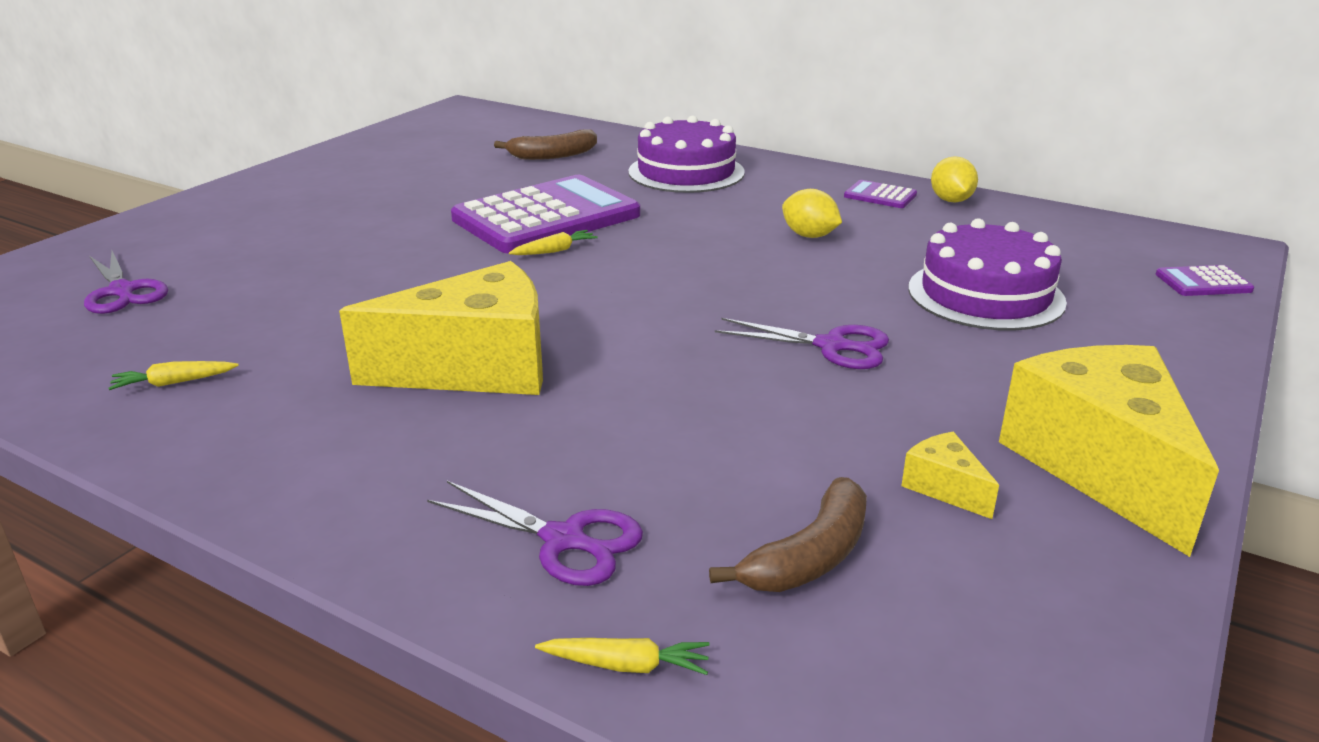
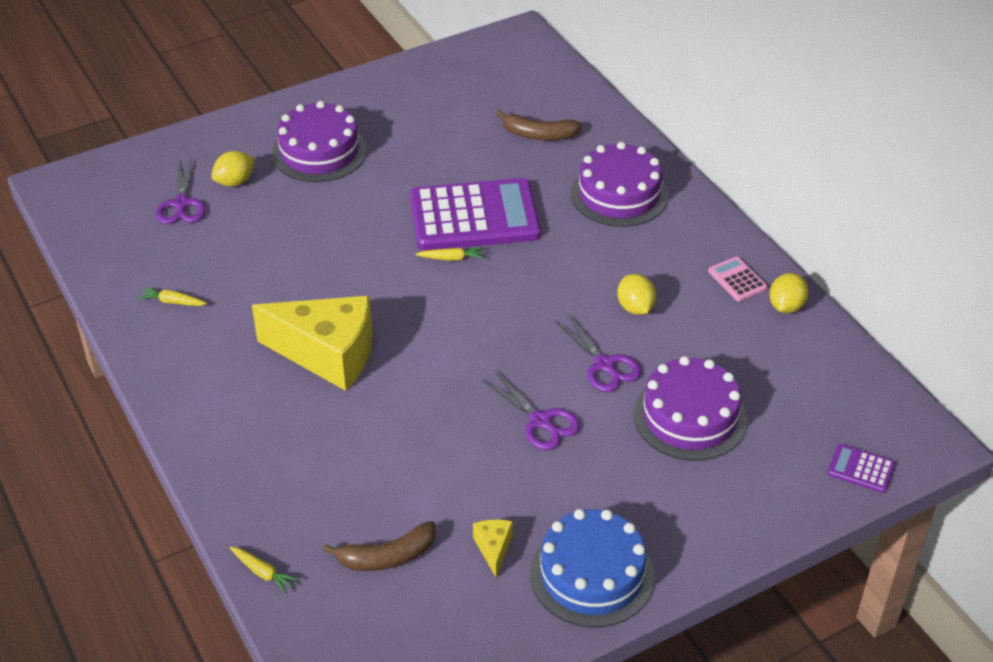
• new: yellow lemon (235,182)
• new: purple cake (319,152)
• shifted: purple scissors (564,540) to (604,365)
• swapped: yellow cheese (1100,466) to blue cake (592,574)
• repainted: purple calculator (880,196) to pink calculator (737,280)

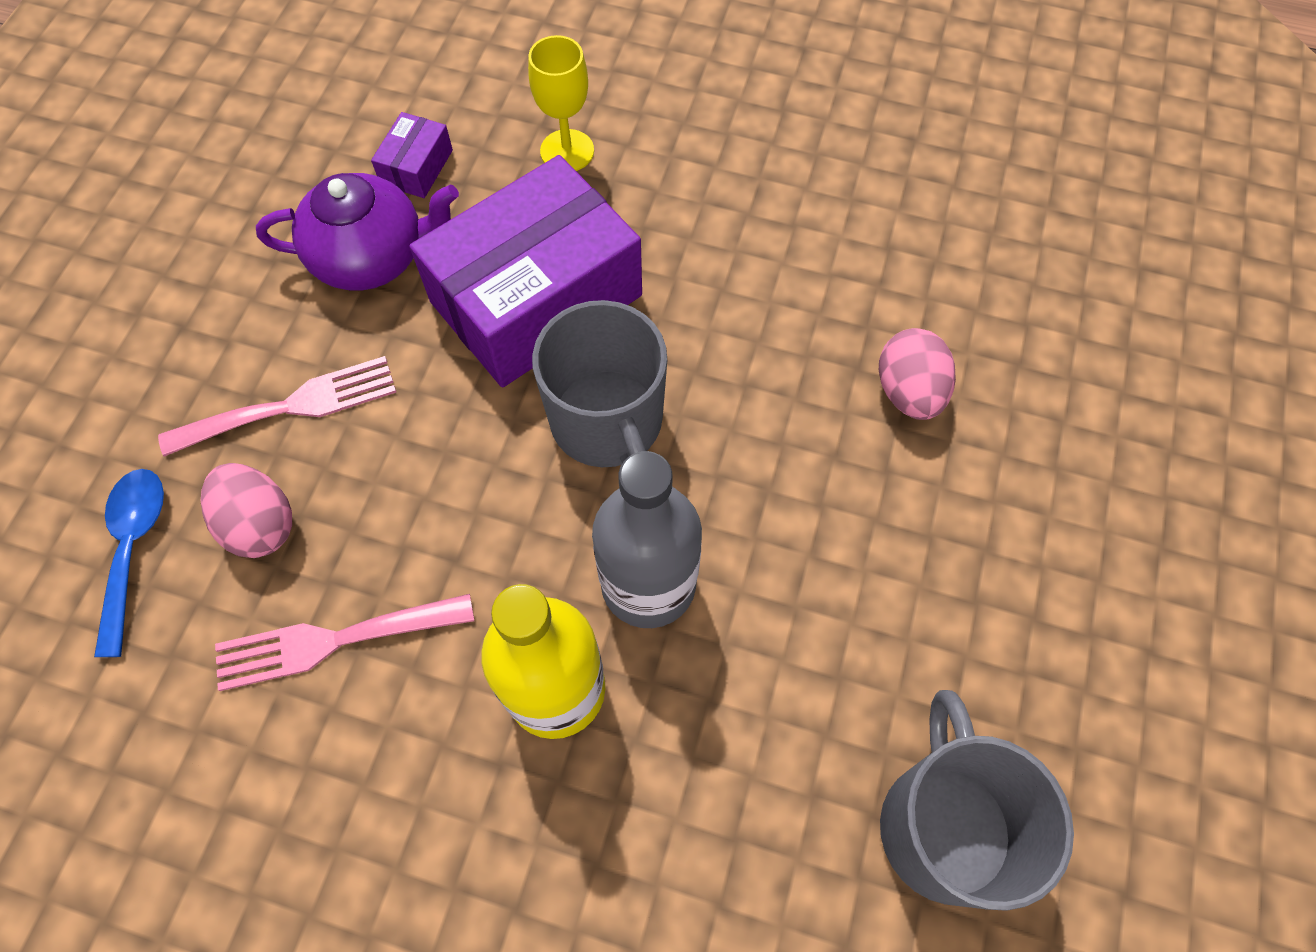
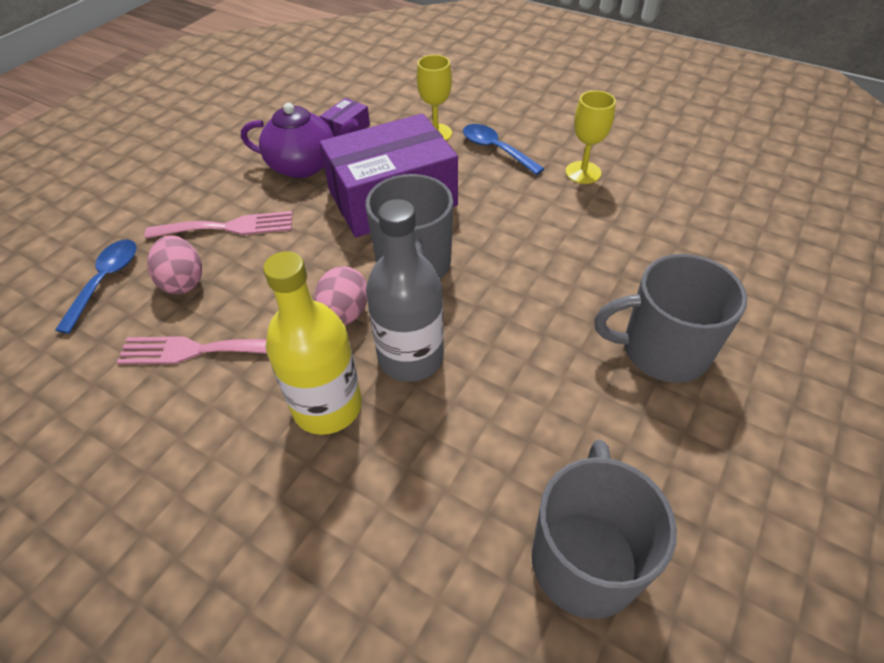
• new: blue spoon (496,150)
• new: yellow goblet (583,172)
• new: grey mug (662,350)
• shifted: pink egg (908,392) to (344,314)

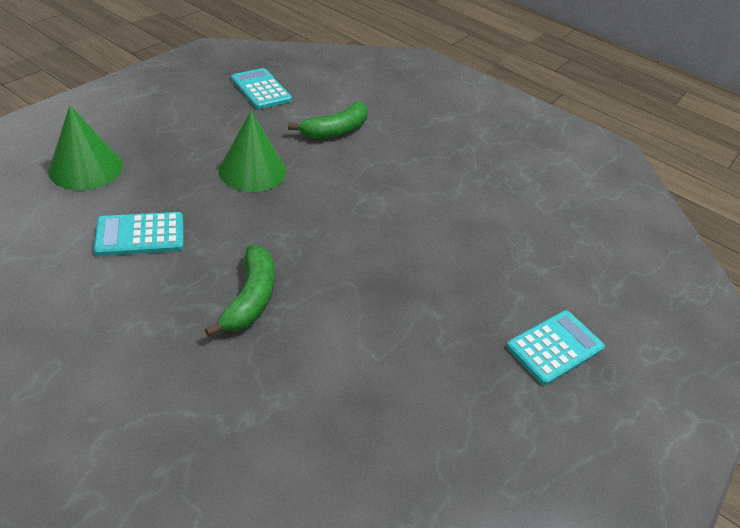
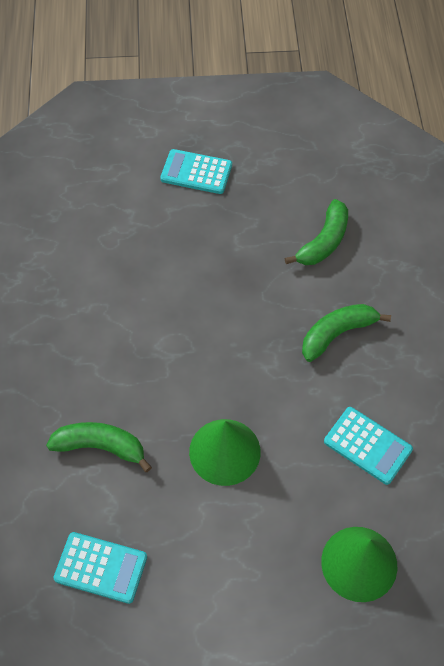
• new: green banana (323,242)
• rotated: turquoise calculator (261,89) = (101,568) 90 degrees counterclockwise

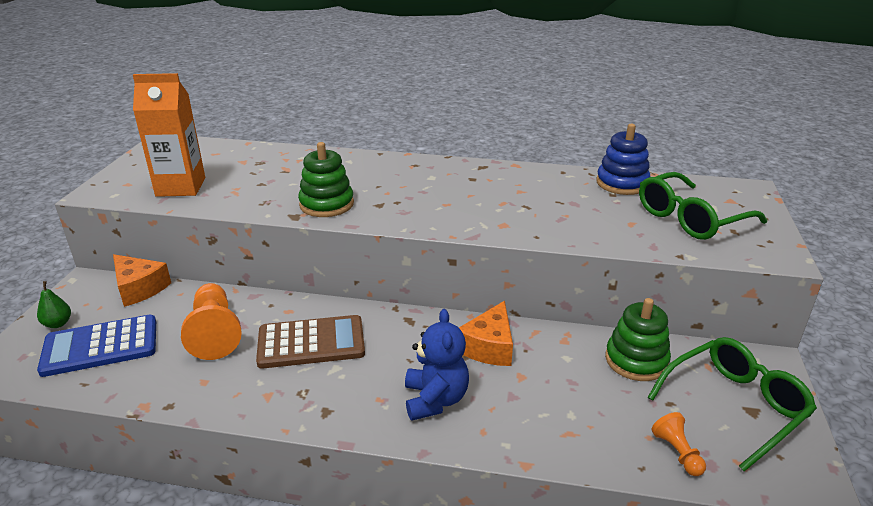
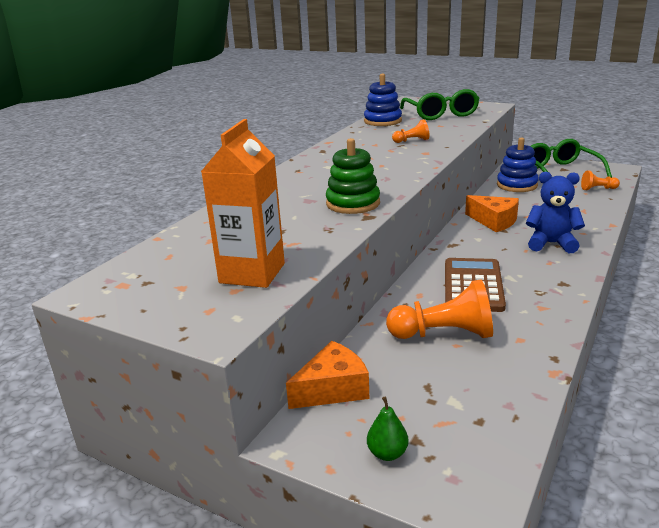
• gone: blue calculator (100,346)
• new: orange pawn (412,141)
• repainted: green stacking toy (636,360) to blue stacking toy (517,185)

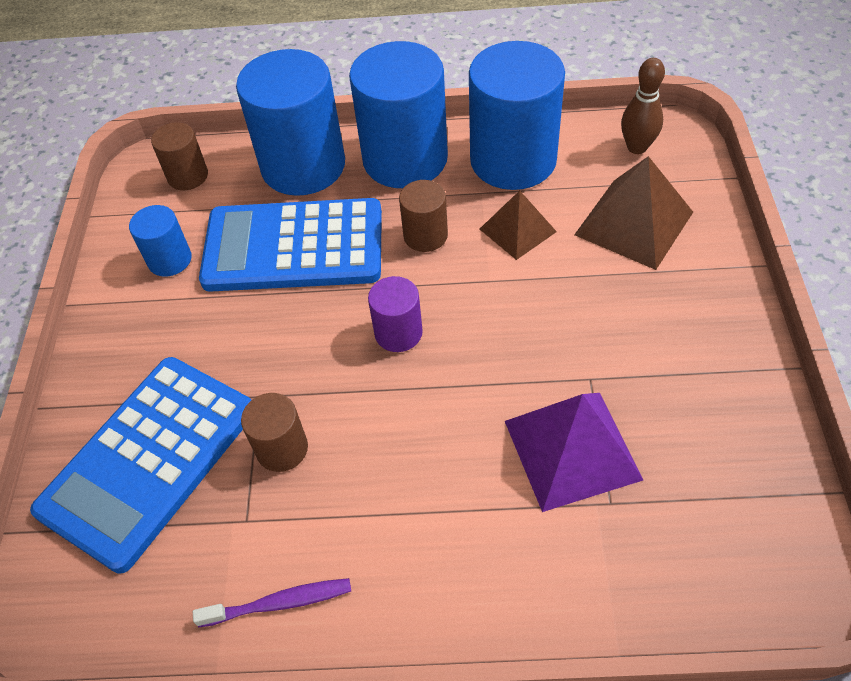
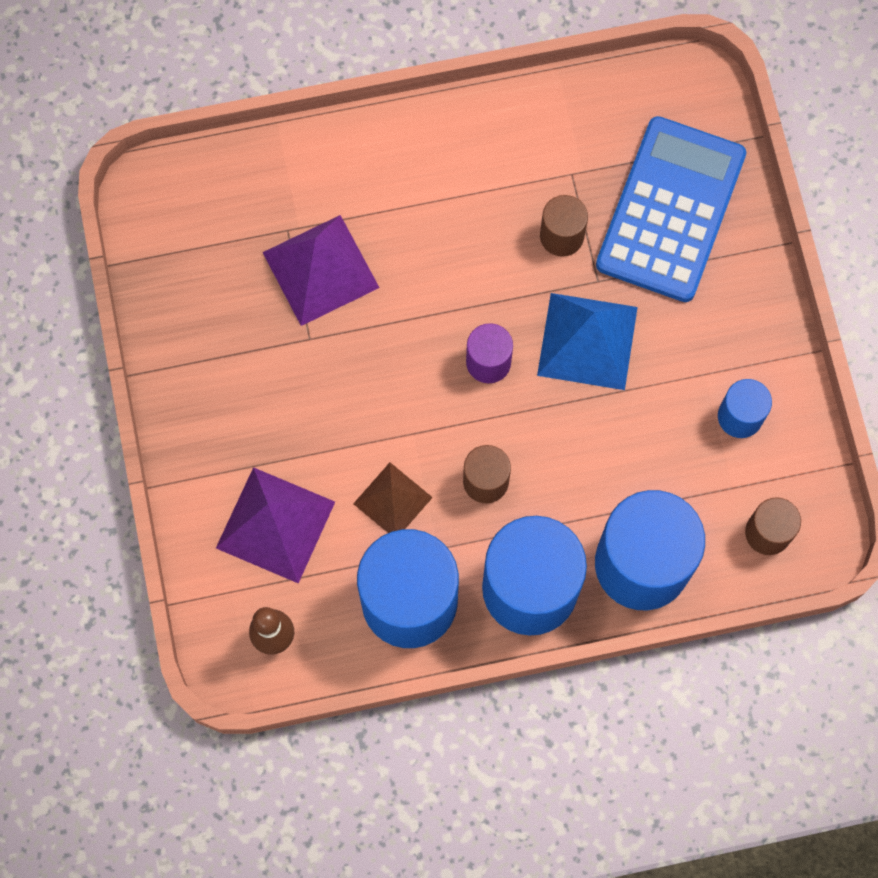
• gone: purple toothbrush (279,603)
• gone: blue calculator (294,246)
• new: blue pyramid (587,341)
• repainted: brown pyramid (634,223) to purple pyramid (275,524)

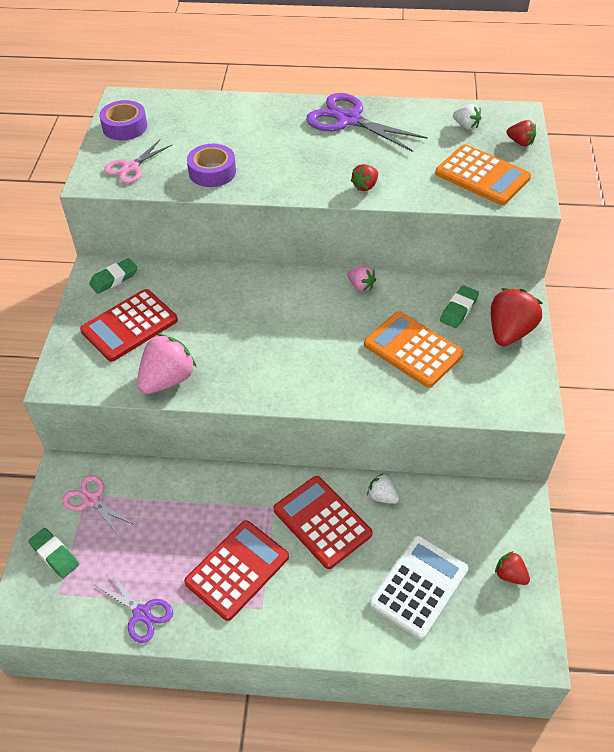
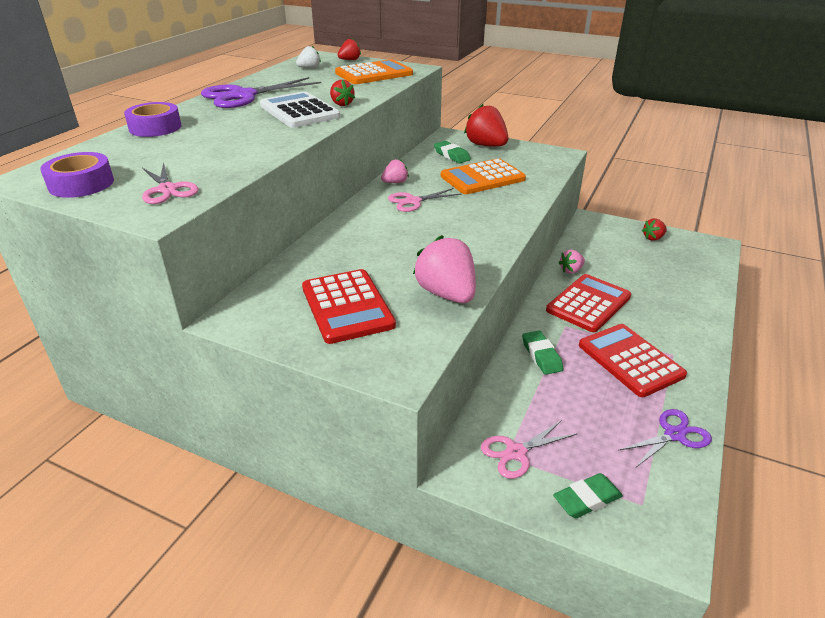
• new: pink scissors (413,201)
• shifted: green eraser (114,279) to (541,356)
• shifted: purple tape (212,172) to (155,127)
• shifted: white calculator (419,586) to (299,111)
• repainted: white strawberry (382,496) to pink strawberry (571,270)
• rotated: red calculator (322,522) = (588,303) 150 degrees clockwise

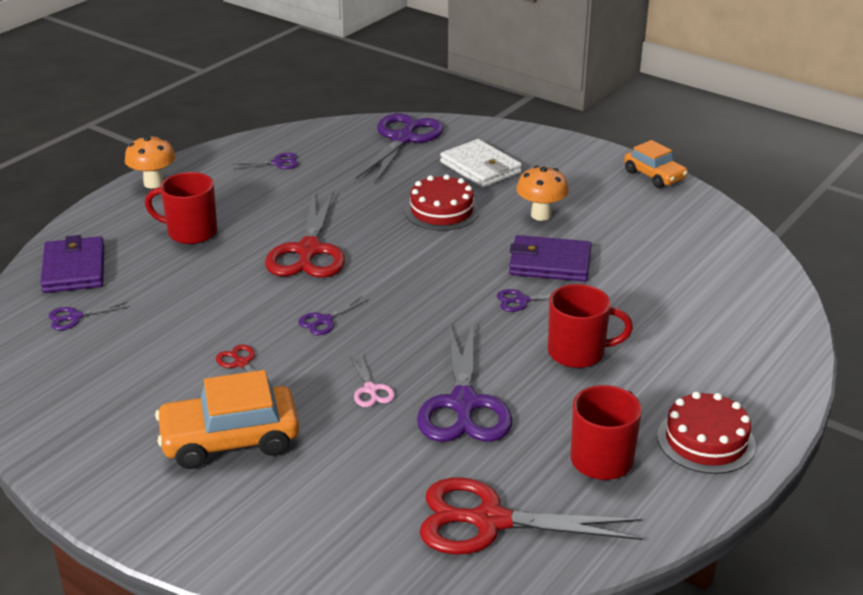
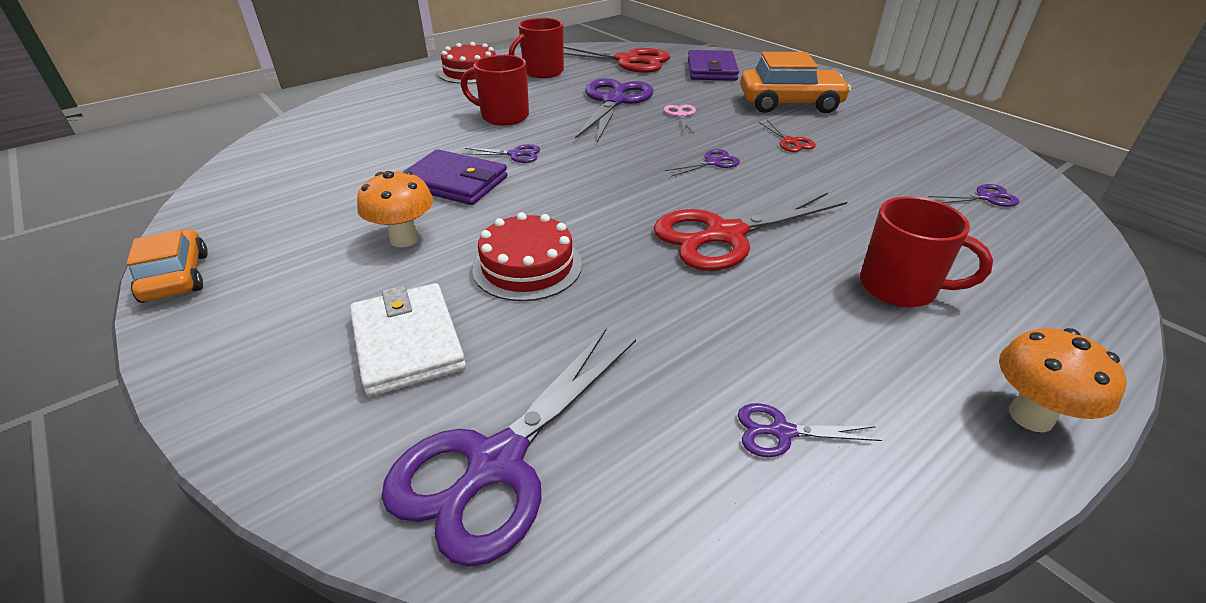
• shifted: purple wallet (74,269) to (711,70)
• rotated: red scissors (308,251) = (725,235) 135 degrees counterclockwise

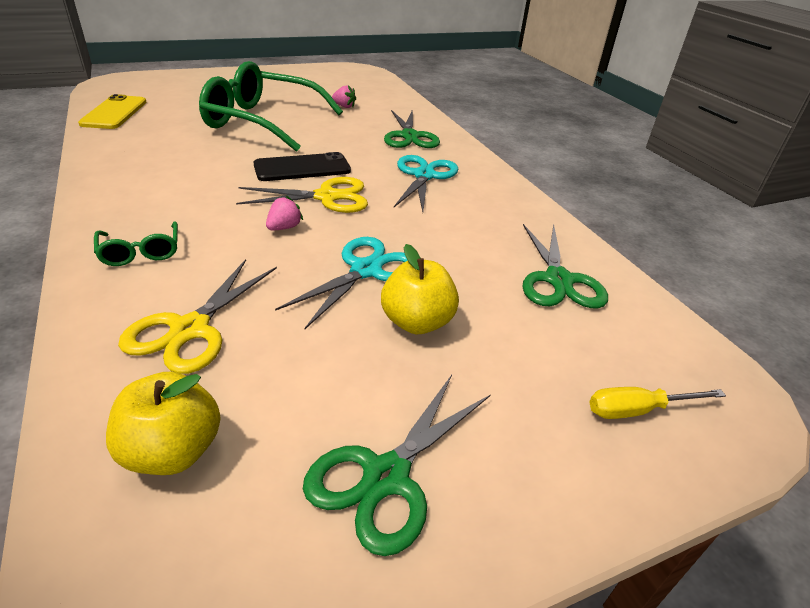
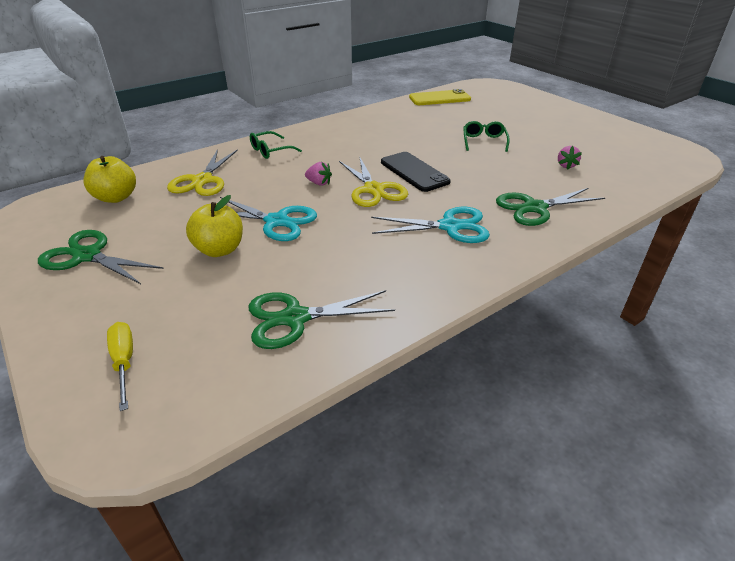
• rotated: yellow scissors (190,329) = (202,180) 90 degrees counterclockwise
• scaled: green glasses (263,122) = (484,141) x0.42

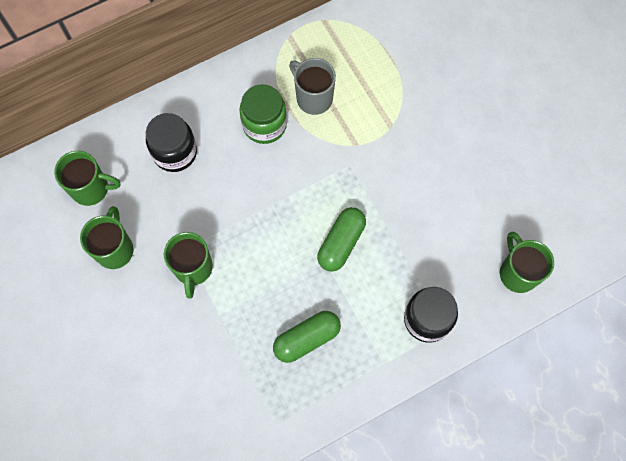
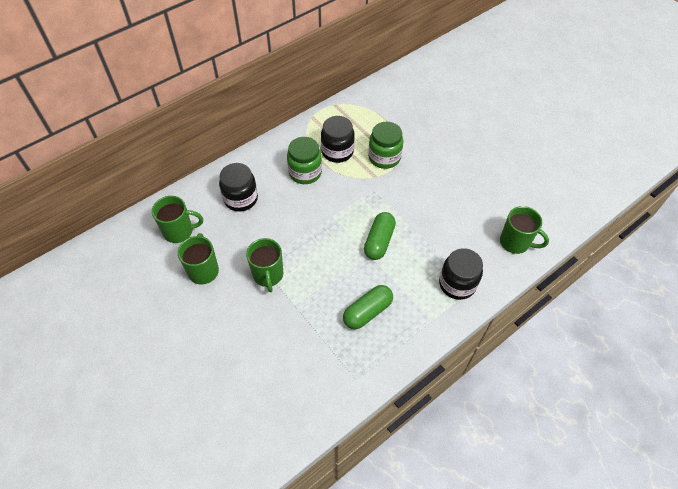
• new: green jar (384,157)
• swapped: grey mug (313,98) to black jar (337,151)
• rotated: green mug (517,272) = (515,242) 150 degrees clockwise

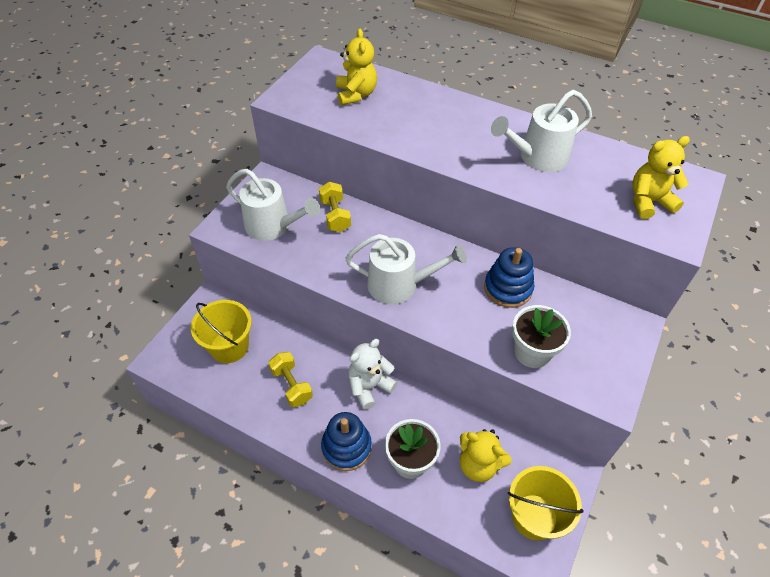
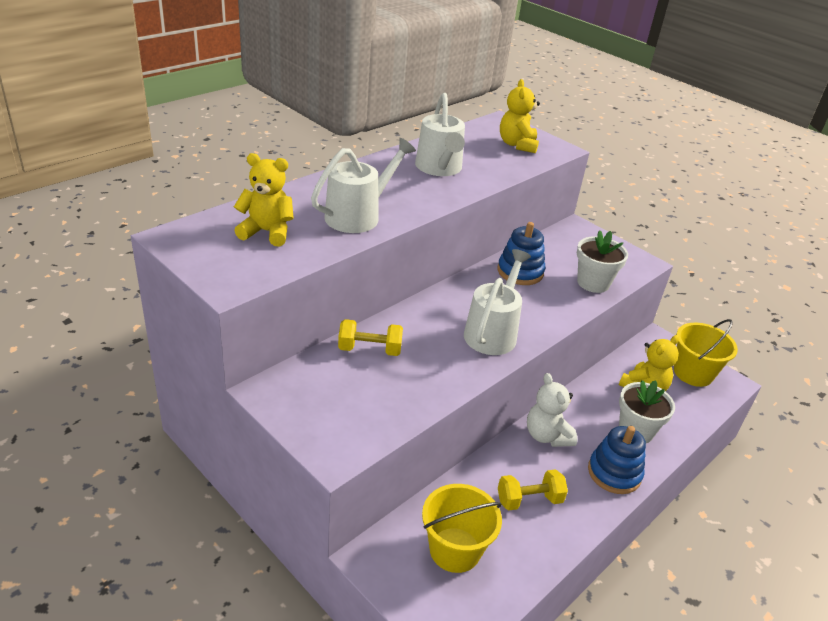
• shifted: white watering can (273,226) to (358,215)

